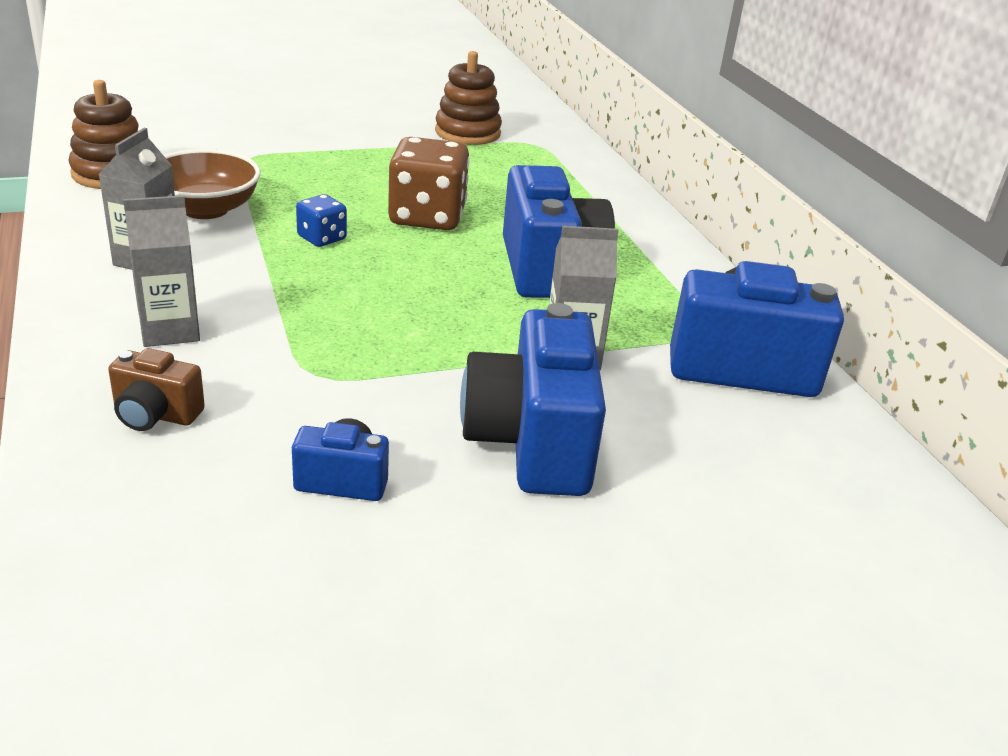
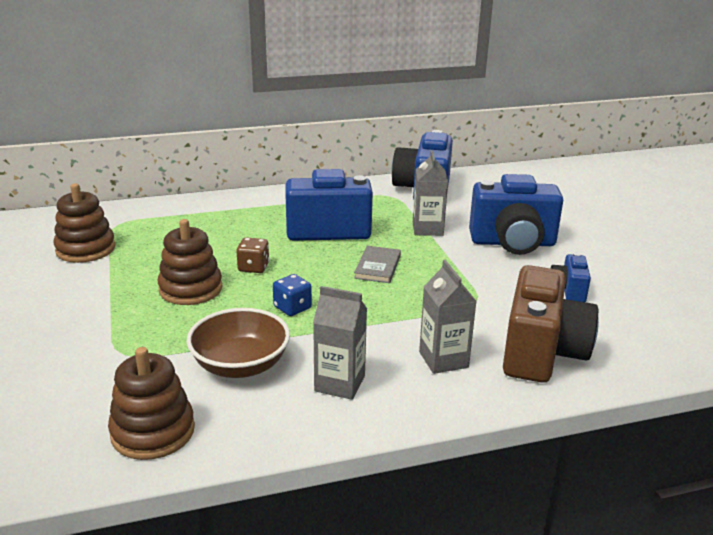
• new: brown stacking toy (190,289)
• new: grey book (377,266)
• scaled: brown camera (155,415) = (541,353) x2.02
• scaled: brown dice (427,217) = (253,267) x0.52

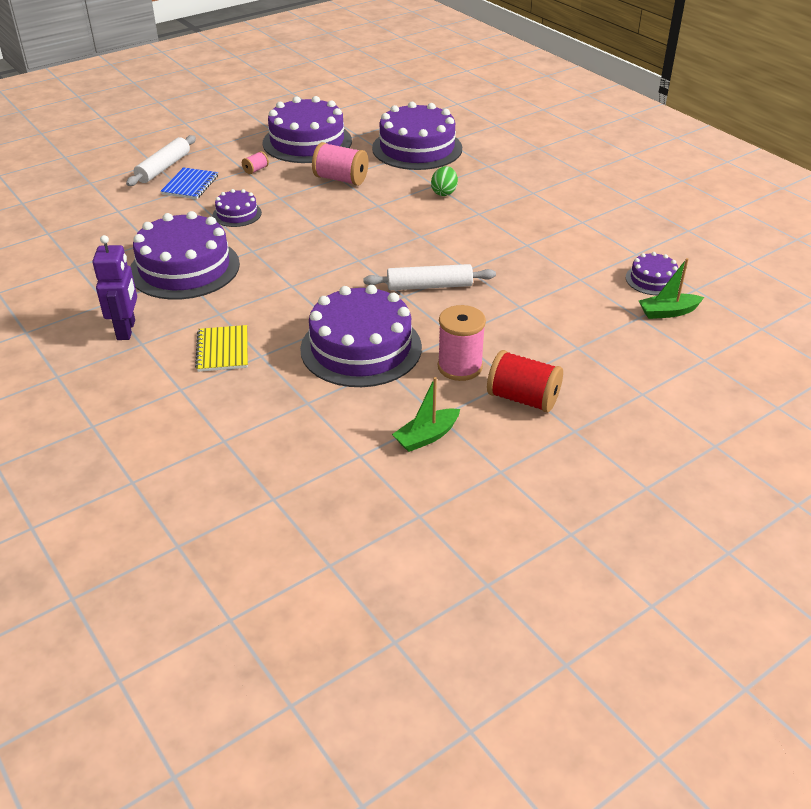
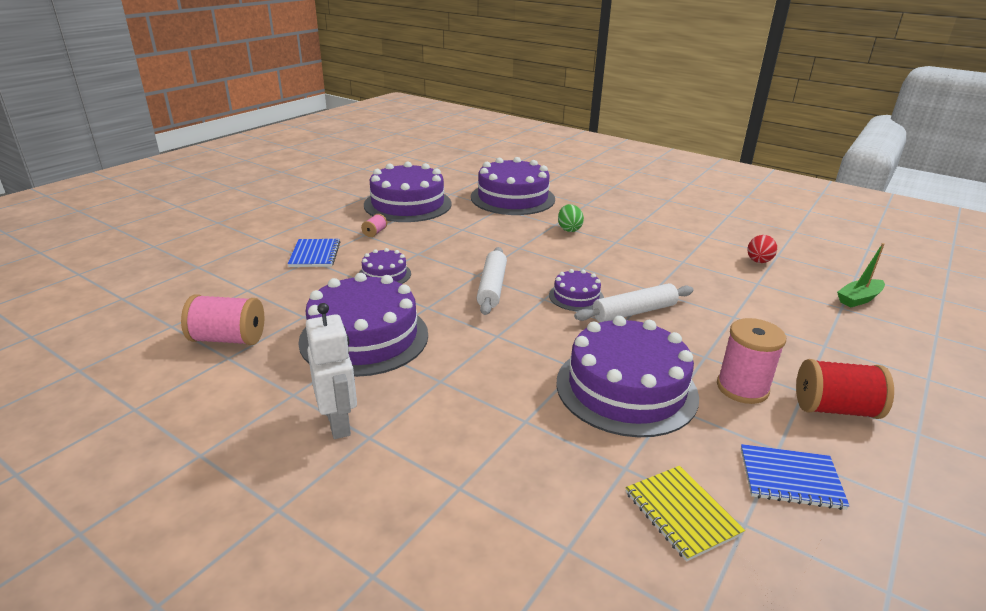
• new: red egg (758,261)
• shifted: white rolling pin (164,168) to (492,287)
• shifted: yellow notebook (223,350) to (682,513)
• shifted: pink spool (341,179) to (228,339)
• shifted: purple cake (652,280) to (576,296)
• swapped: green boat (426,436) to blue notebook (790,478)
• repainted: purple robot (126,330) to white robot (339,423)

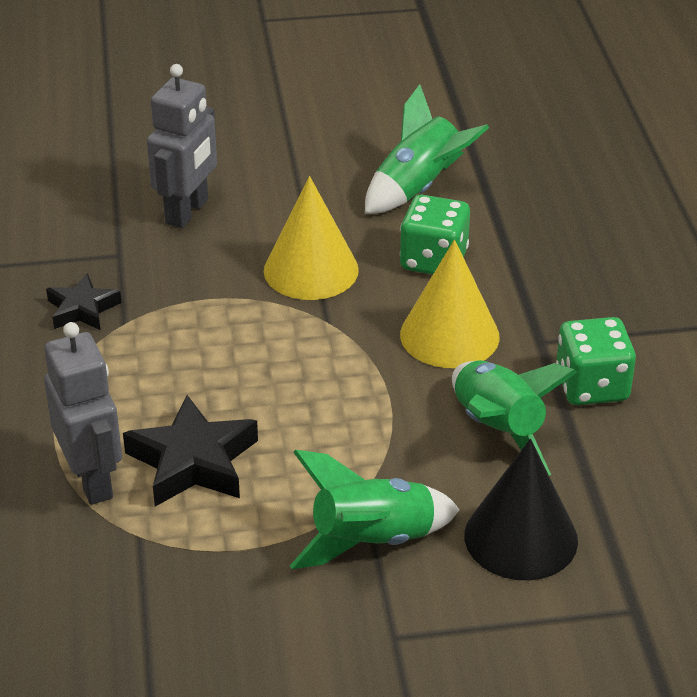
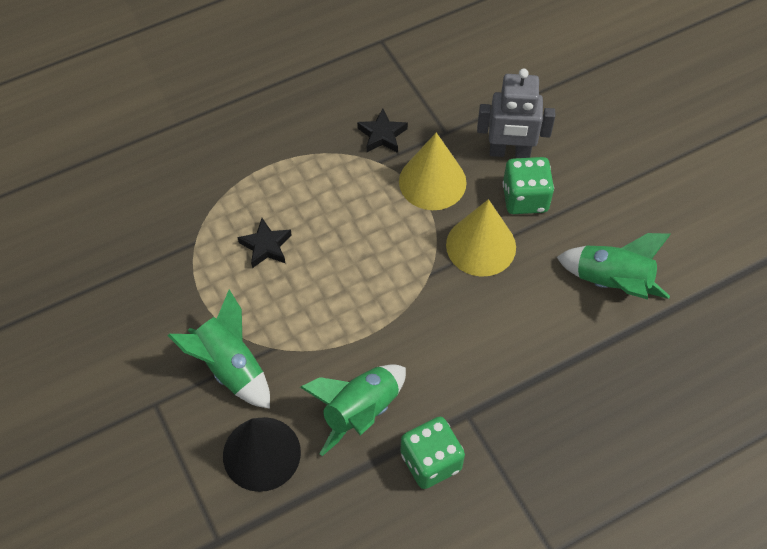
• gone: grey robot (92,480)
• shifted: green dice (433,260) to (525,198)
• shifted: yellow cone (449,335) to (432,181)
• scaled: black star (193,462) = (266,246) x0.62

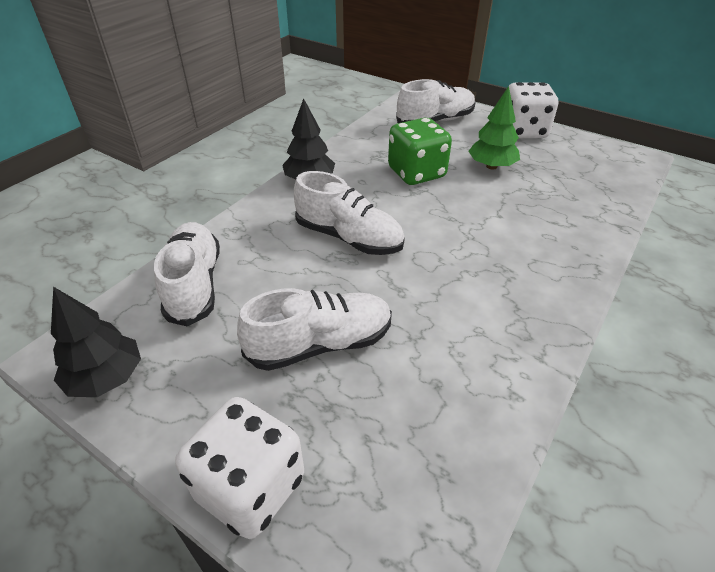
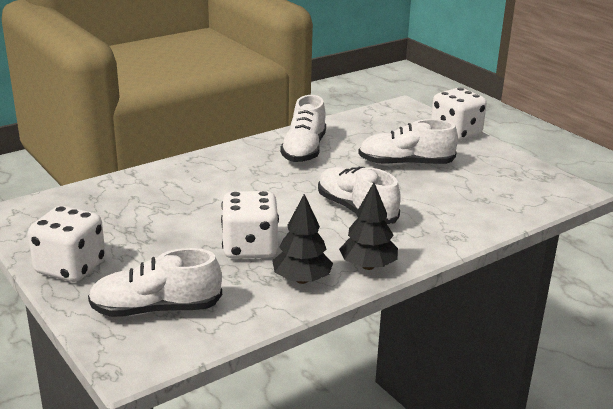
• gone: green tree (491,166)
• shifted: black tree (106,378) to (302,279)
• shifted: white shoe (194,284) to (304,150)
• repainted: green dice (416,173) to white dice (250,248)

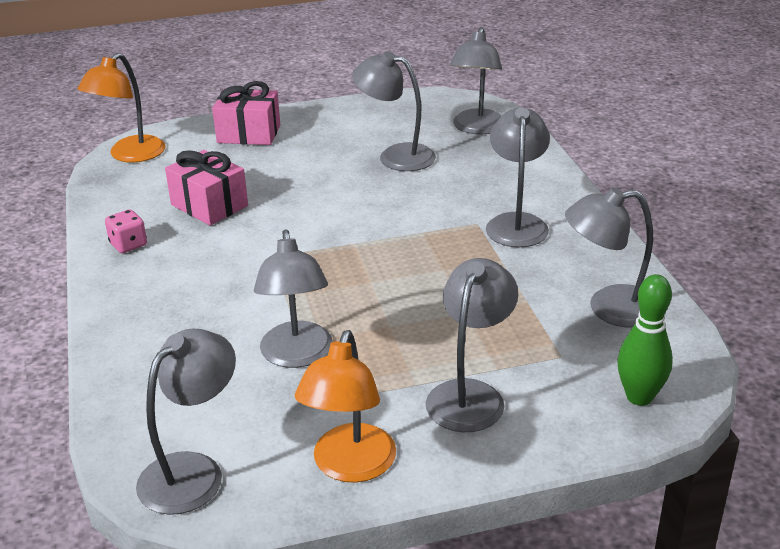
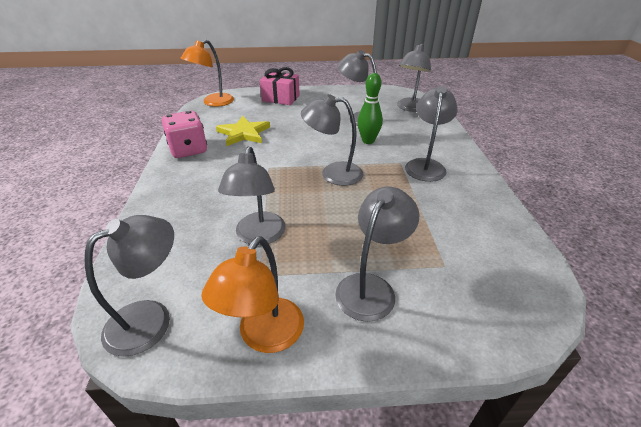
• shifted: grey lamp (609,308) to (333,173)
• shifted: green bowling pin (639,397) to (368,141)
• swapped: pink gift (209,205) to yellow star (243,133)
• scaled: pink dice (128,244) = (188,150) x1.83

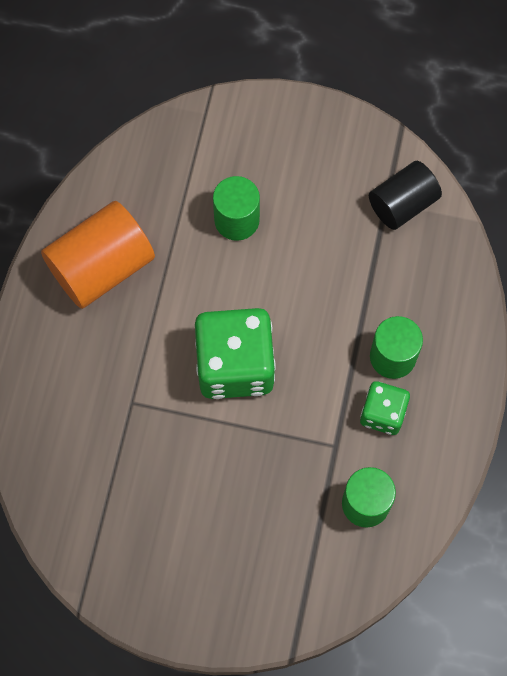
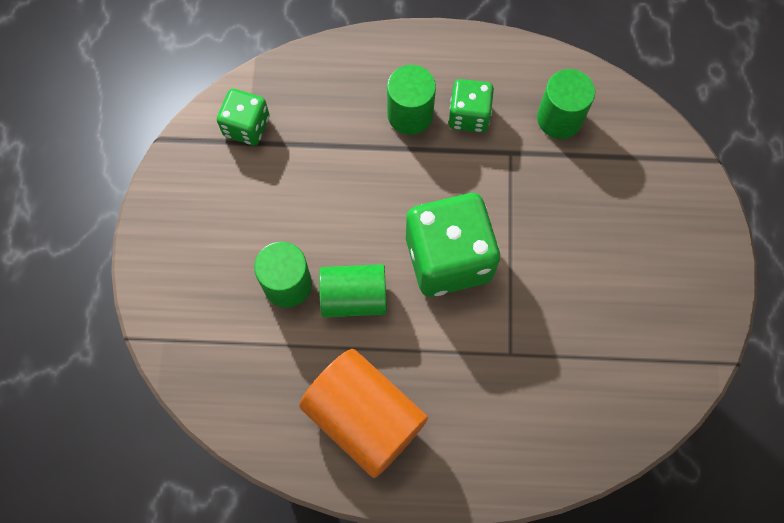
• new: green cylinder (354,297)
• swapped: black cylinder (402,204) to green dice (246,126)

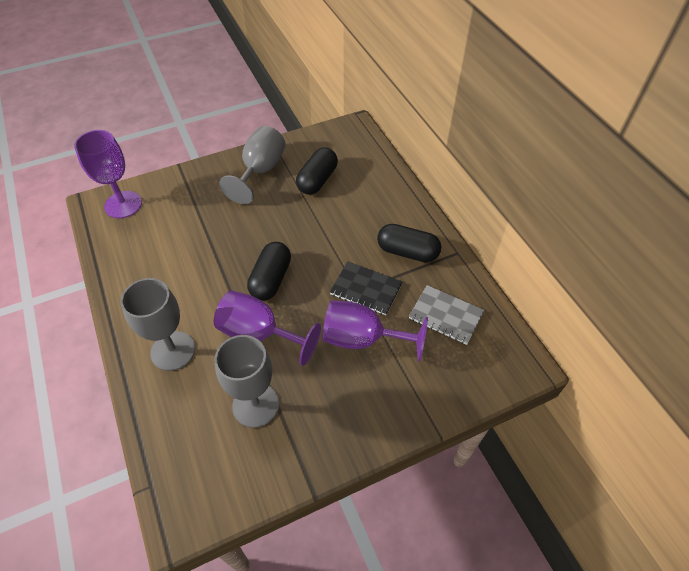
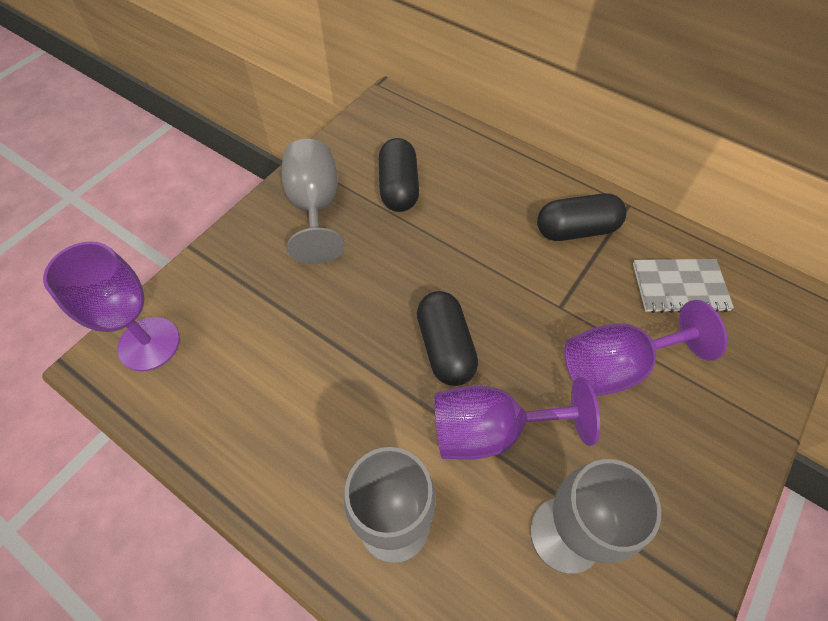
• gone: black notebook (366,289)

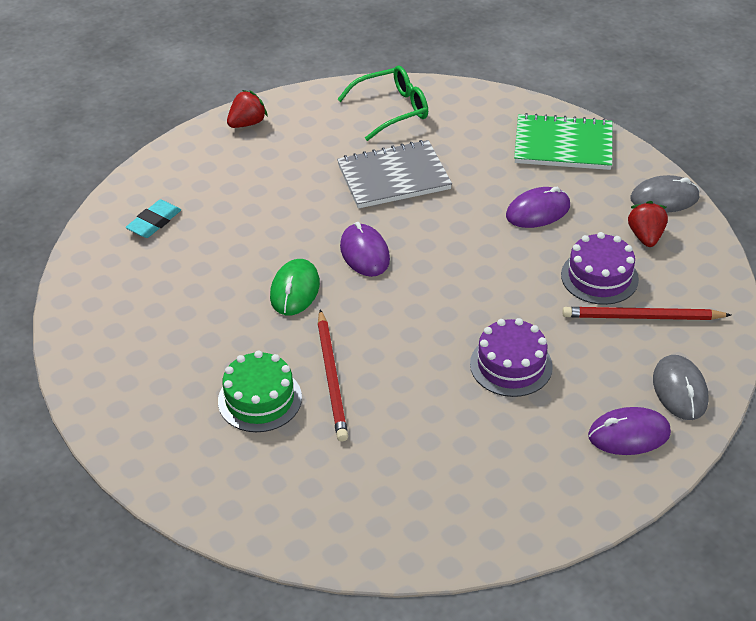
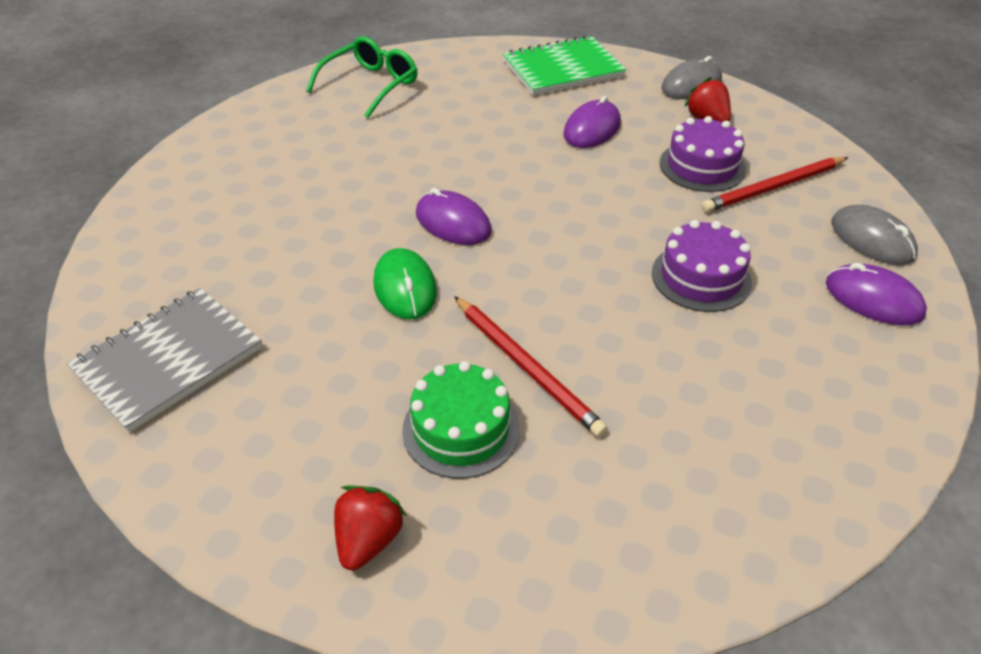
• gone: turquoise eraser (154,222)
• shifted: red strawberry (247,123) to (369,540)
• shifted: grey notebook (393,177) to (168,360)
• rotated: purple mouse (629,434) = (873,299) 75 degrees clockwise

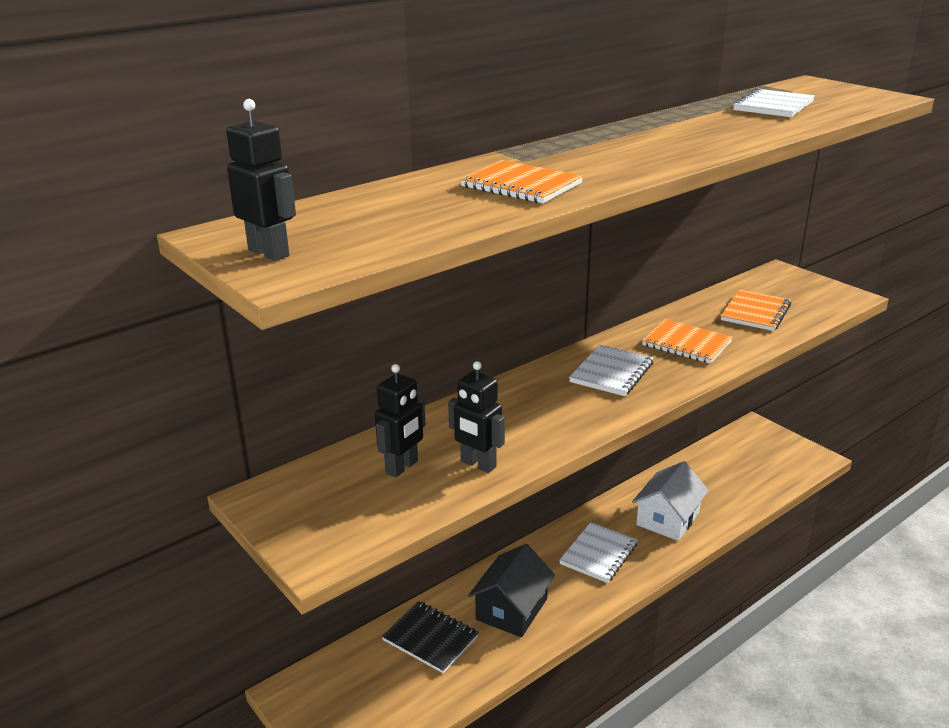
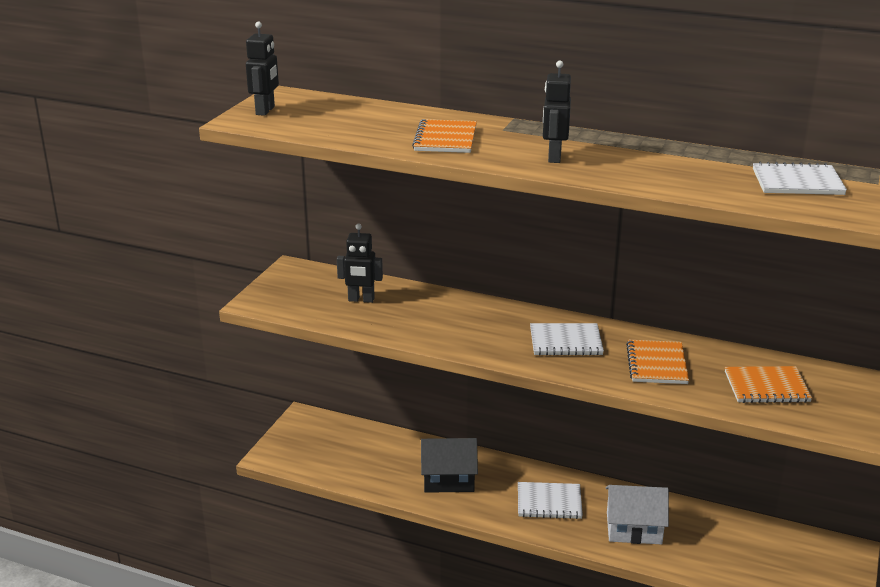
• gone: black notebook (430,638)
• shifted: black robot (478,464) to (554,157)

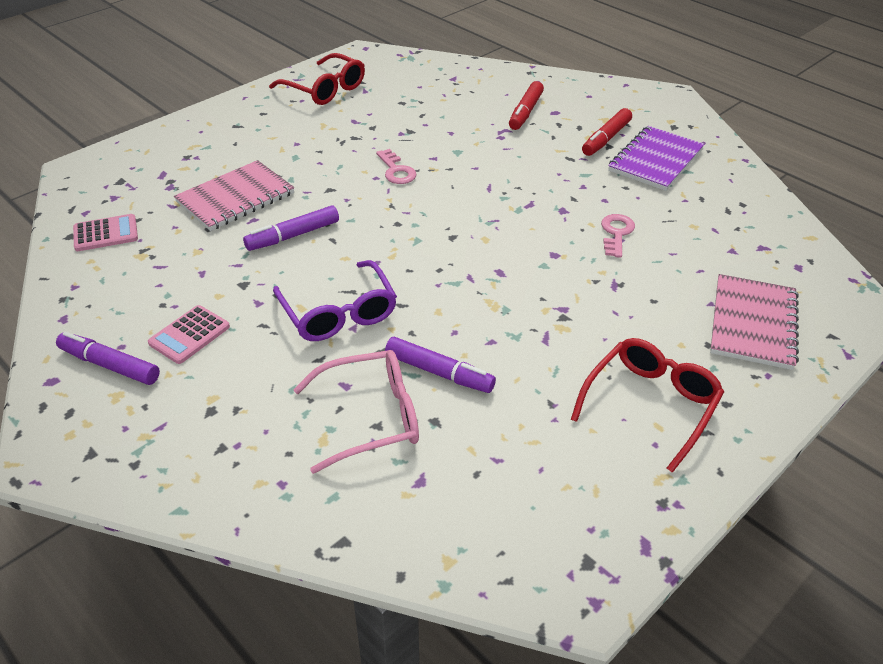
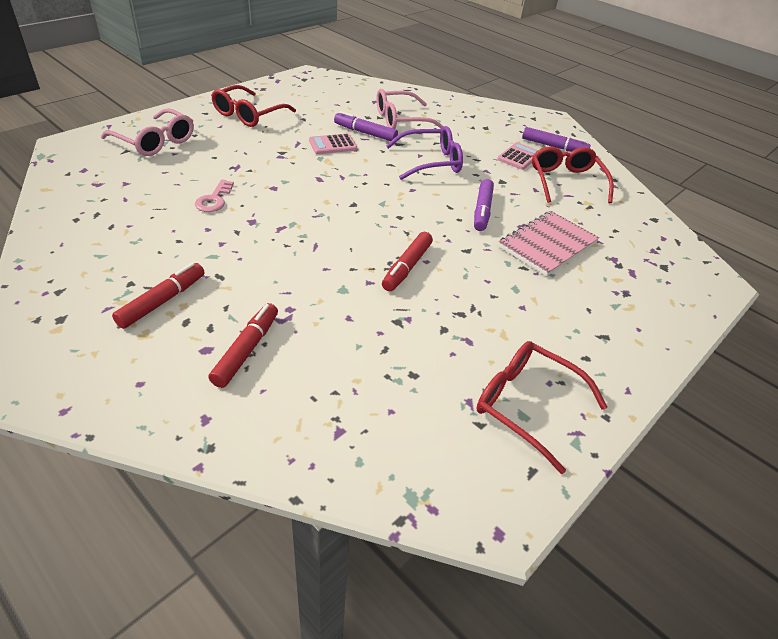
• gone: purple notebook (655,160)
• new: red glasses (566,181)
• shifted: pink calculator (106,234) to (332,145)
• swapped: pink key (396,171) to red marker (407,267)
• swapped: pink notebook (753,323) to pink glasses (155,141)
• rotated: purple marker (293,236) = (482,211) 135 degrees clockwise
• rotated: purple glasses (338,313) = (431,162) 105 degrees clockwise

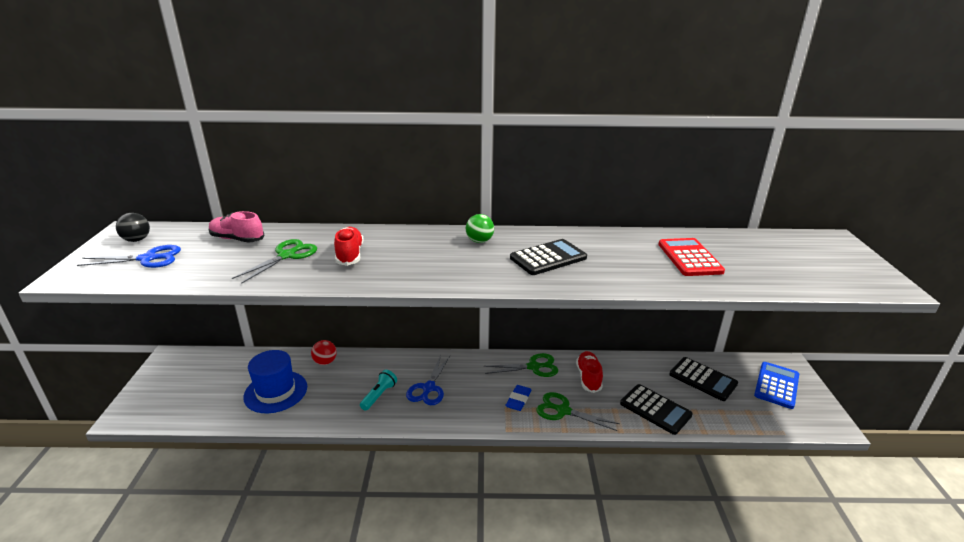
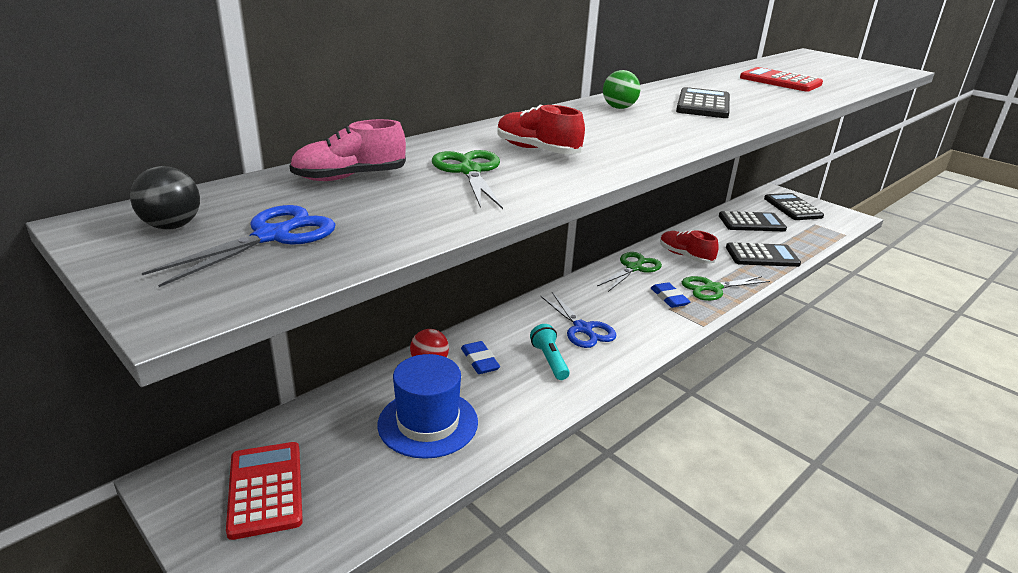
• new: red calculator (265,489)
• new: blue eraser (479,361)
• repainted: blue calculator (776,385) to black calculator (792,208)

